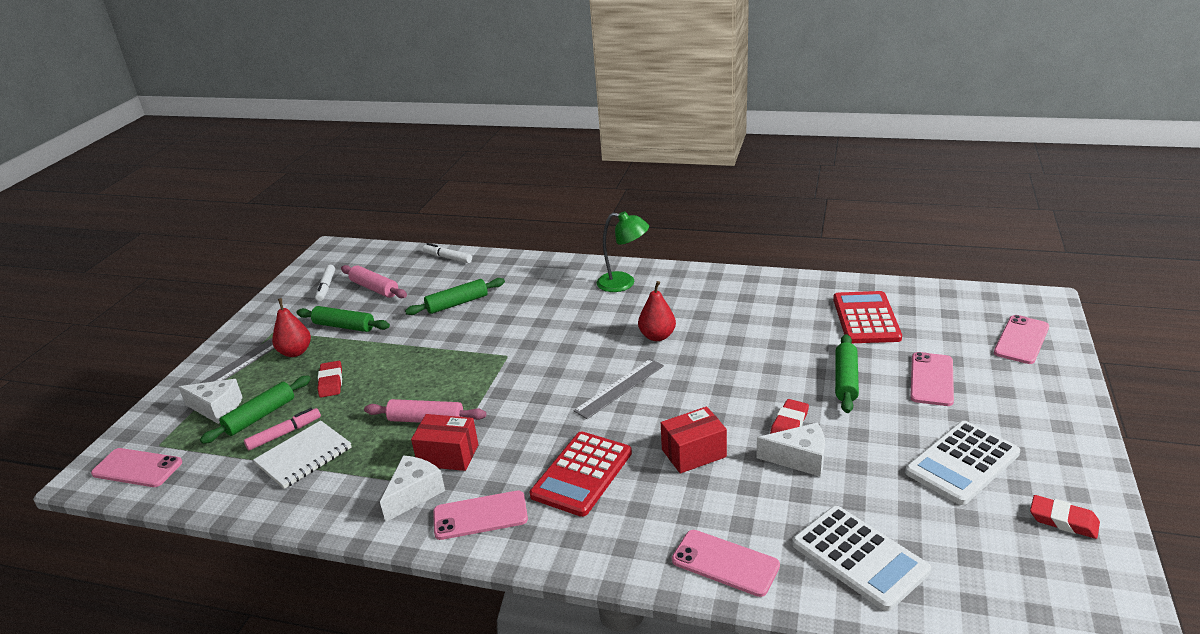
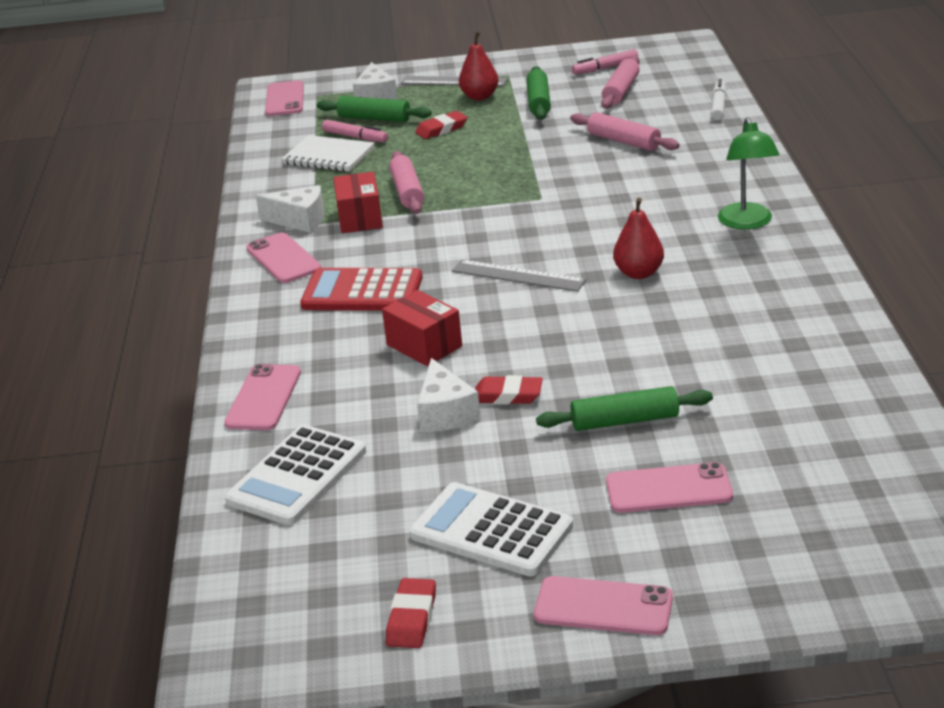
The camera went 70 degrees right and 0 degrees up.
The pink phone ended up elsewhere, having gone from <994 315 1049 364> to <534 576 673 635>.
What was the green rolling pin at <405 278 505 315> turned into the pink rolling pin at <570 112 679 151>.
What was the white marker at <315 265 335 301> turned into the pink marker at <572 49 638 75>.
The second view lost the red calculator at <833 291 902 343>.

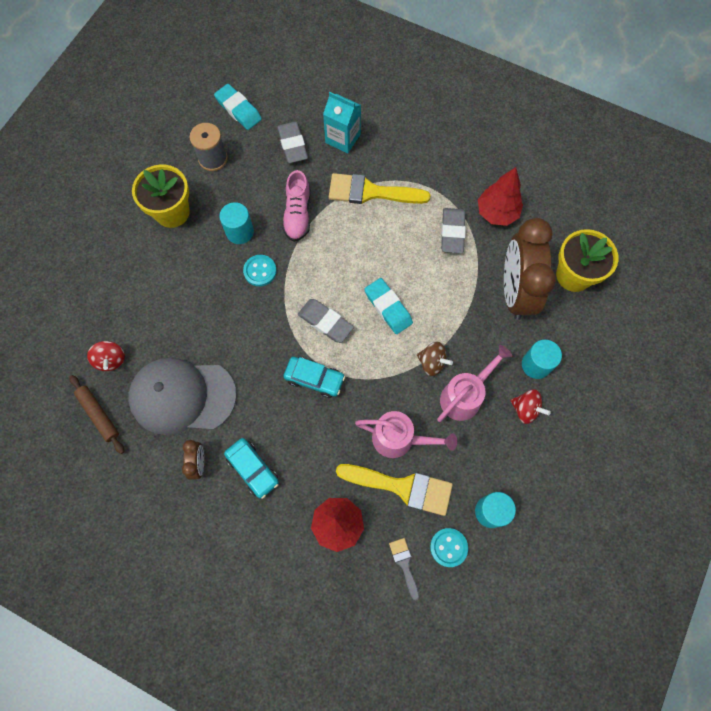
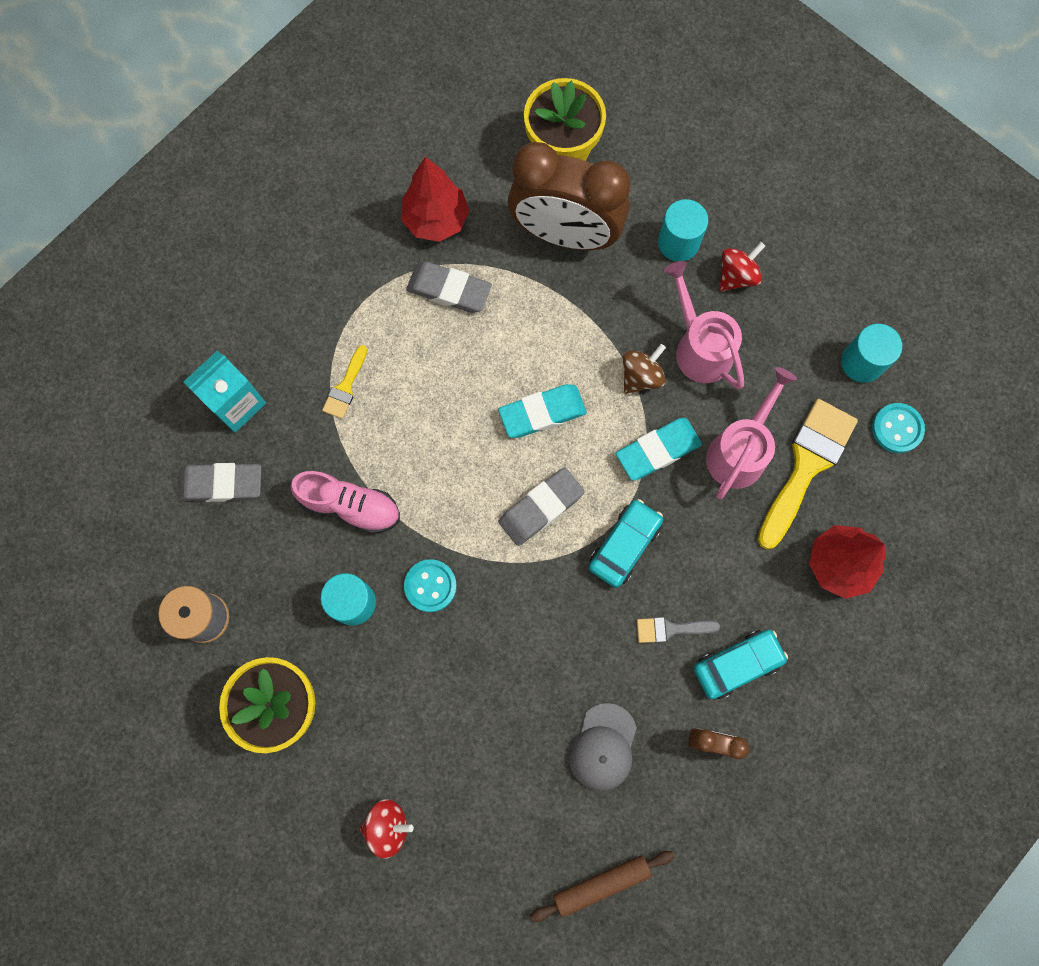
The camera went 75 degrees left and 5 degrees up.
The size of the yellow brush at <329 173 431 204> changed by a factor of 0.49.
The red spinning top ended up elsewhere, having gone from <87 341 125 371> to <360 799 414 859>.
The size of the grey cap at <129 357 237 435> changed by a factor of 0.52.
The turquoise eraser ended up elsewhere, having gone from <214 84 262 130> to <616 418 702 481>.
The grey brush ended up elsewhere, having gone from <389 538 419 600> to <637 617 720 643>.

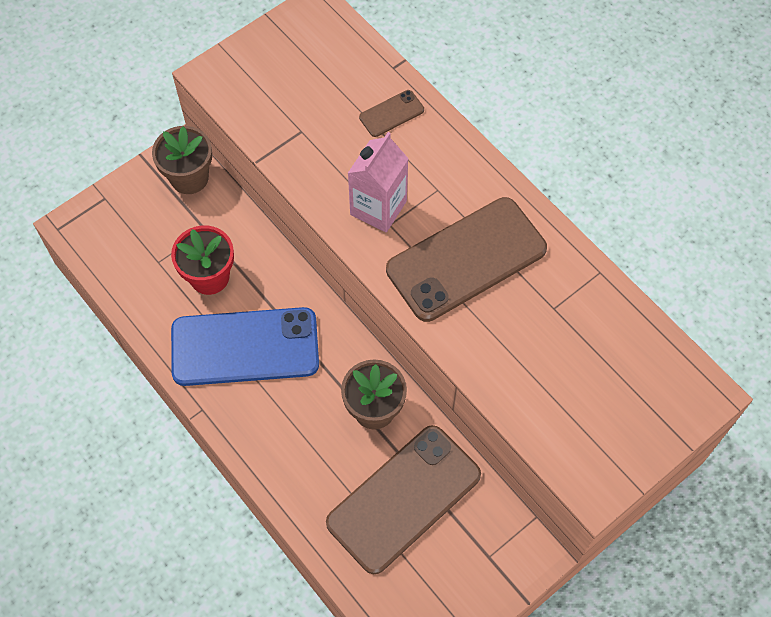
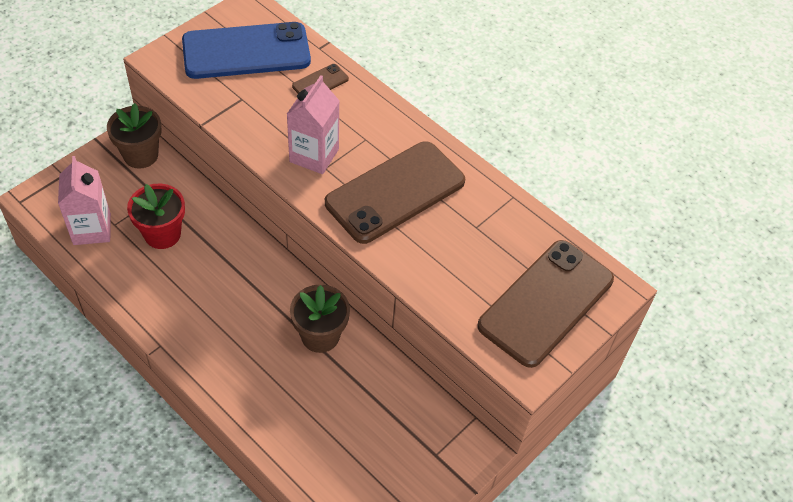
The camera went 10 degrees left and 10 degrees down.
The second view gained the pink carton at <58 156 111 245>.
The blue phone ended up elsewhere, having gone from <171 307 319 386> to <182 22 311 79>.
The brown phone ended up elsewhere, having gone from <326 425 481 574> to <477 240 614 368>.

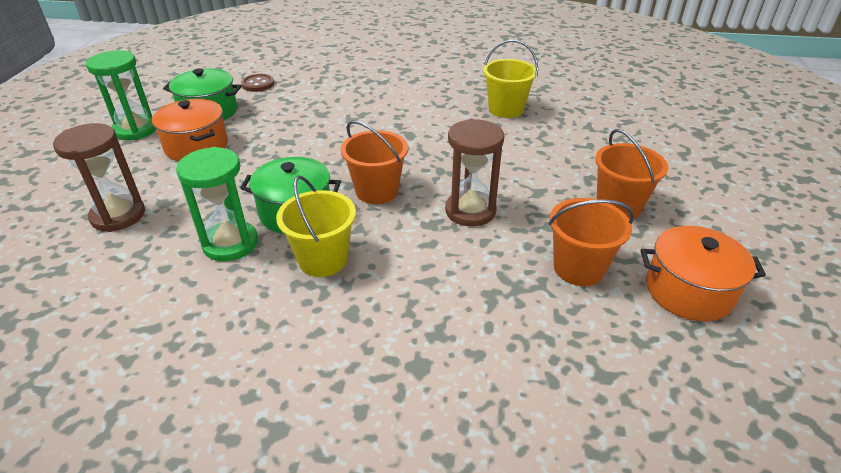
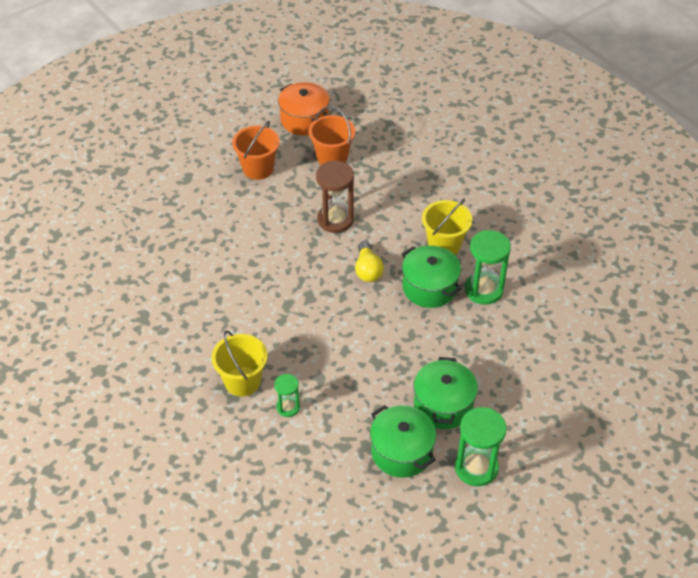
The camera went 135 degrees left and 10 degrees up.
The yellow bucket ended up elsewhere, having gone from <483 40 538 118> to <212 331 267 397>.
The second view gained the green hourglass at <274 374 300 417>.
Where the orange bucket stood at <341 121 408 204>, the yellow light bulb came to stand at <355 241 384 282>.
What was the orange pot at <152 99 228 161> turned into the green pot at <414 357 478 429>.
The second view lost the brown hourglass at <53 123 145 232>.
The second view lost the brown button at <241 74 274 92>.

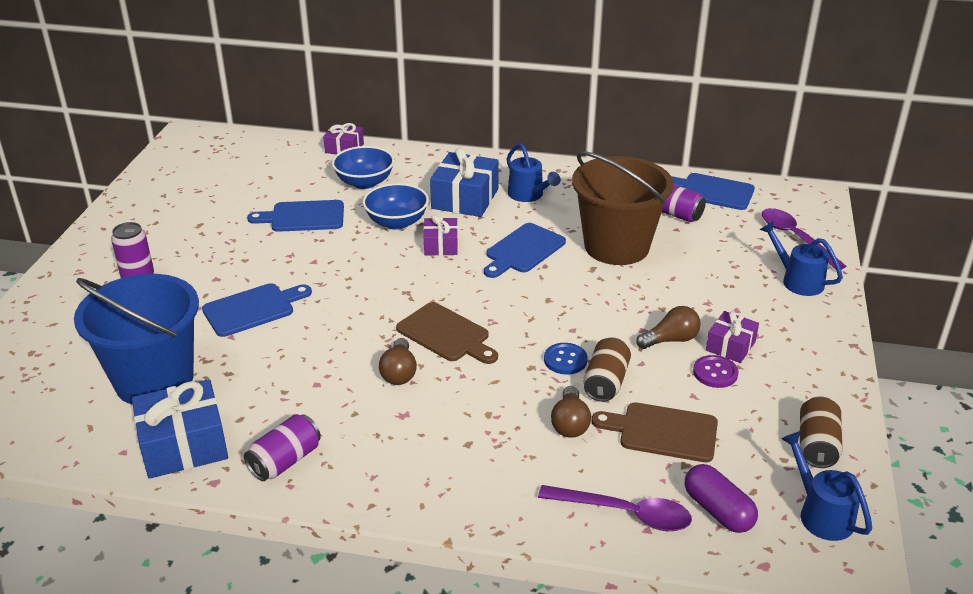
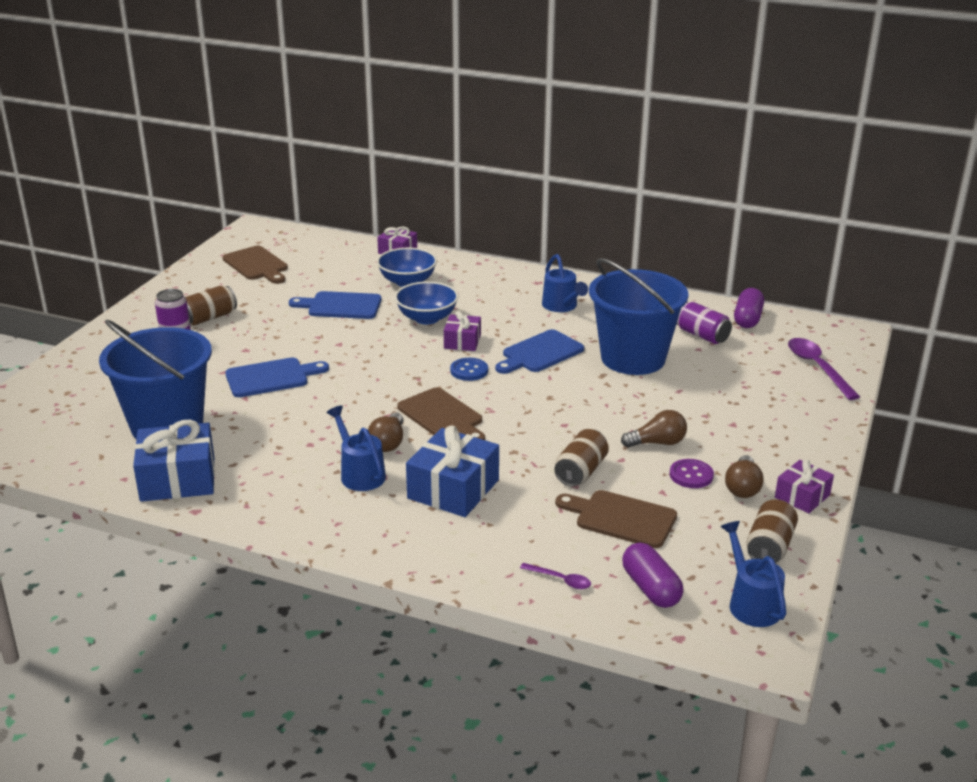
The camera went 10 degrees right and 5 degrees down.
The second view gained the brown can at <186 286 237 326>.
The second view gained the brown cutting board at <223 246 288 284>.
The blue watering can ended up elsewhere, having gone from <759 221 843 296> to <326 406 386 491>.
The blue gift ended up elsewhere, having gone from <430 147 499 217> to <406 426 499 517>.
The blue button ended up elsewhere, having gone from <544 343 588 375> to <450 358 488 381>.
The size of the purple spoon at <538 485 692 531> changed by a factor of 0.51.
What was the brown bucket at <572 151 674 265> turned into the blue bucket at <589 258 689 375>.
The brown light bulb ended up elsewhere, having gone from <551 386 591 438> to <725 455 764 498>.
Where the blue cutting board stood at <671 173 755 210>, the purple capsule came to stand at <734 288 764 328>.
The purple gift ended up elsewhere, having gone from <706 311 759 363> to <775 459 834 513>.
The second view lost the purple can at <244 414 321 481>.

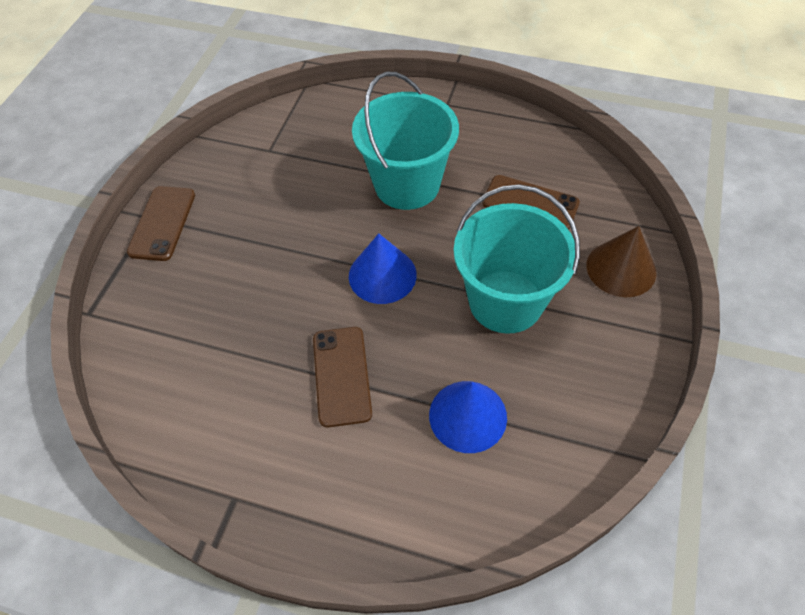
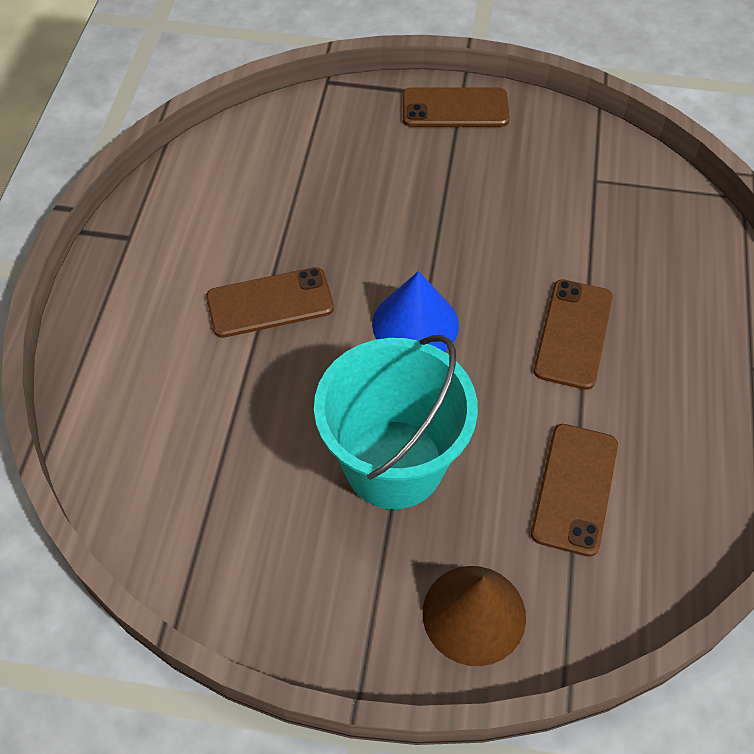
The camera went 80 degrees right and 0 degrees up.
Where the turquoise bucket stood at <352 72 459 210>, the brown phone came to stand at <534 279 613 390>.
The second view lost the blue cone at <429 381 507 453>.

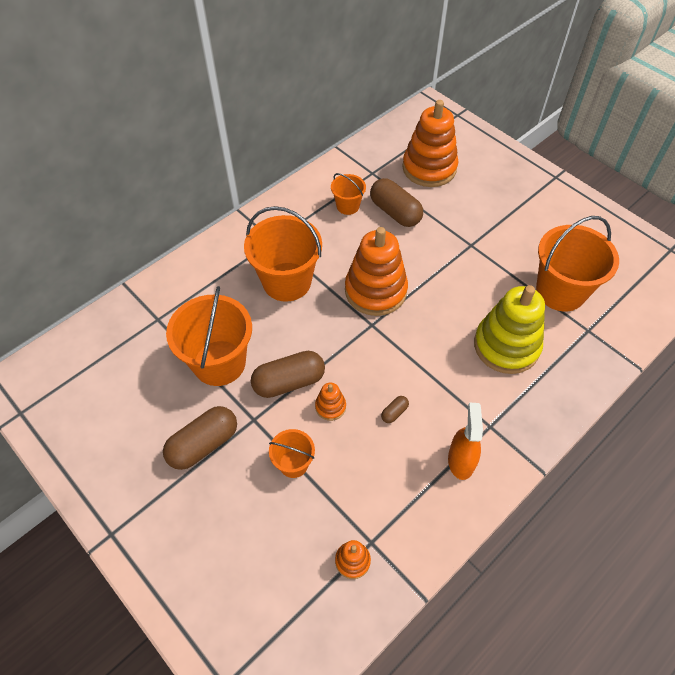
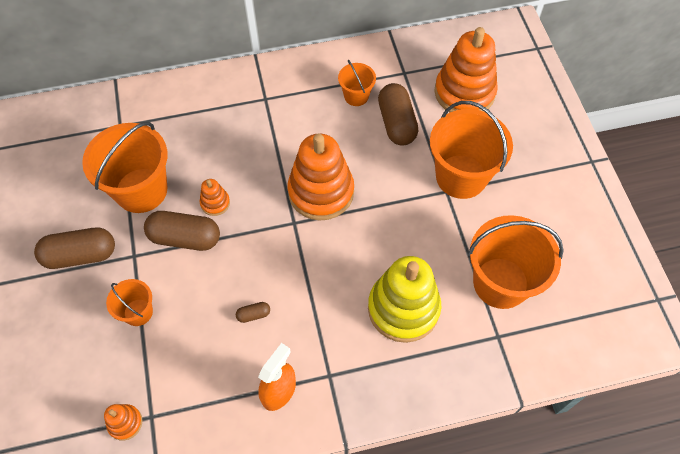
The camera went 30 degrees right and 5 degrees up.
The orange stacking toy ended up elsewhere, having gone from <315 383 346 421> to <200 179 230 216>.
The orange bucket ended up elsewhere, having gone from <244 206 322 302> to <430 101 513 199>.

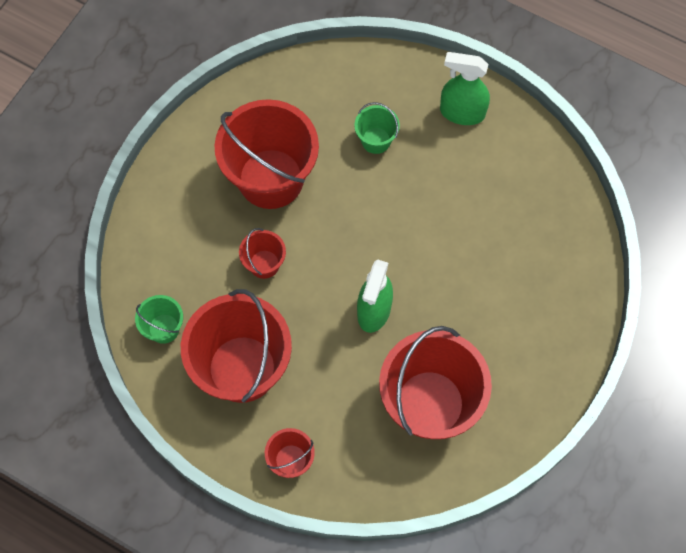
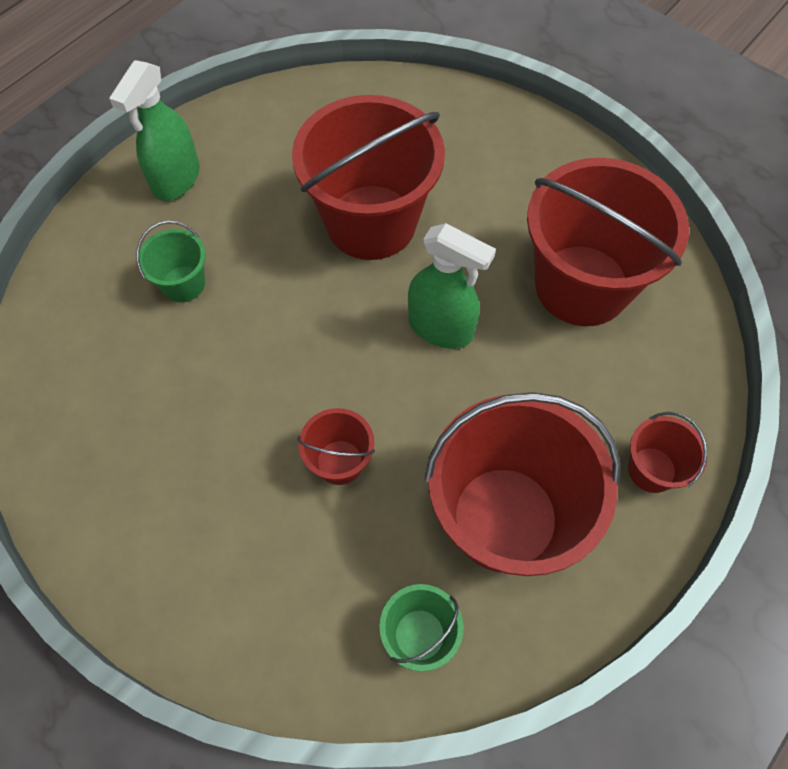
The camera went 80 degrees left and 5 degrees down.
The red bucket ended up elsewhere, having gone from <215 99 319 209> to <292 95 445 260>.

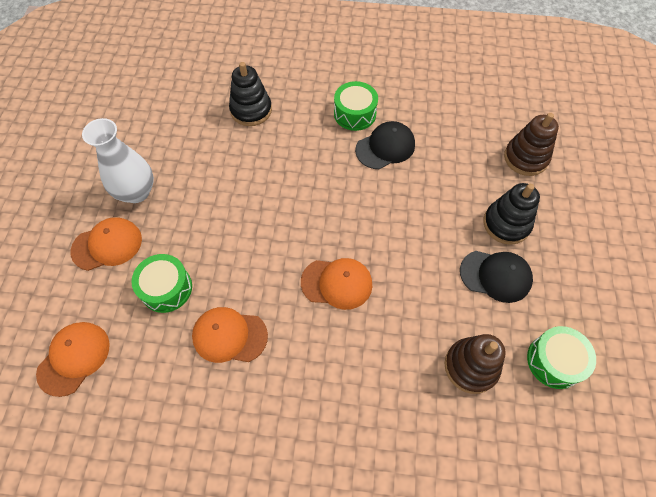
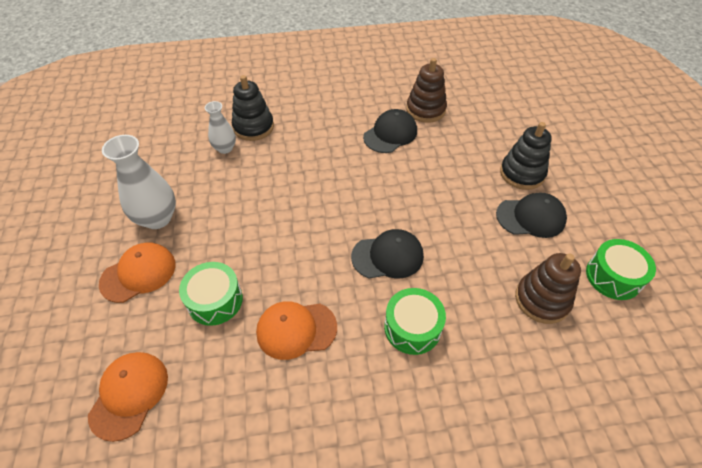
The camera went 15 degrees left and 10 degrees down.
The second view gained the white vase at <205 101 236 154>.
What was the orange cap at <301 258 372 310> turned into the black cap at <351 229 424 279>.
The green drum ended up elsewhere, having gone from <334 81 378 131> to <384 288 446 355>.
The brown stacking toy ended up elsewhere, having gone from <504 113 559 176> to <406 58 447 123>.

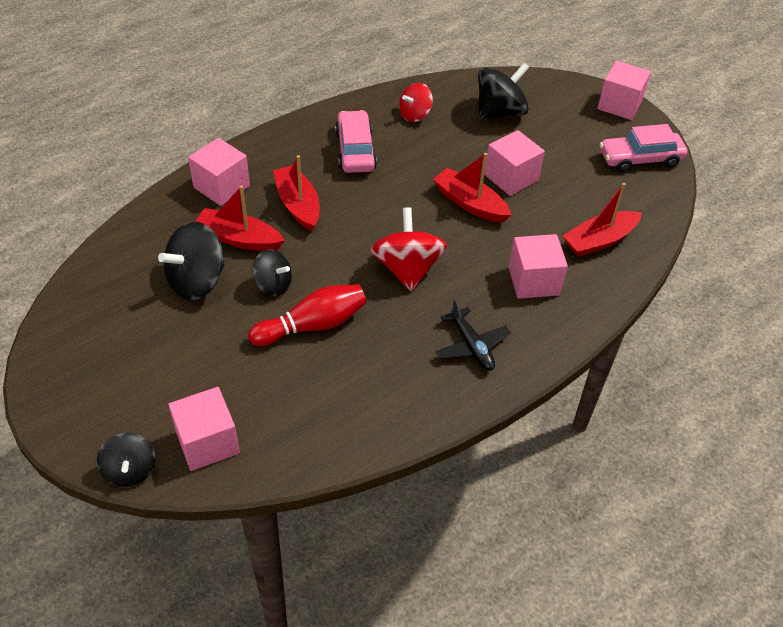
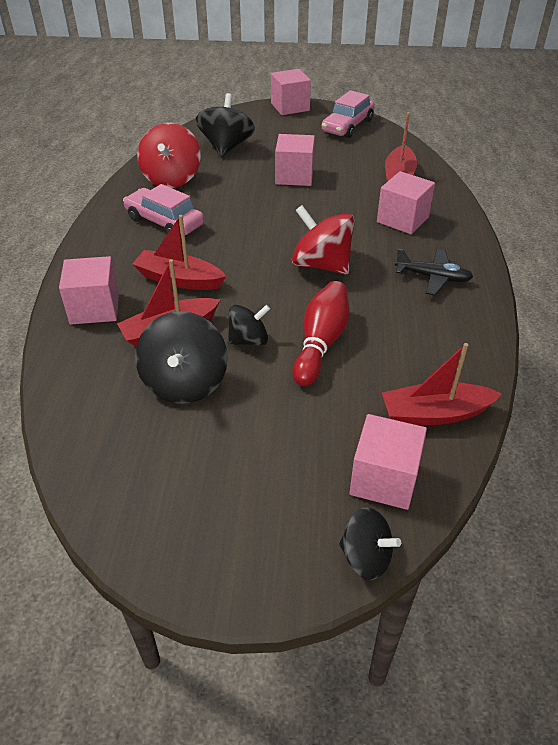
The camera went 45 degrees left and 5 degrees down.
The size of the red spinning top at <399 83 433 122> changed by a factor of 1.64.
The red boat ended up elsewhere, having gone from <433 153 511 223> to <382 343 502 425>.

